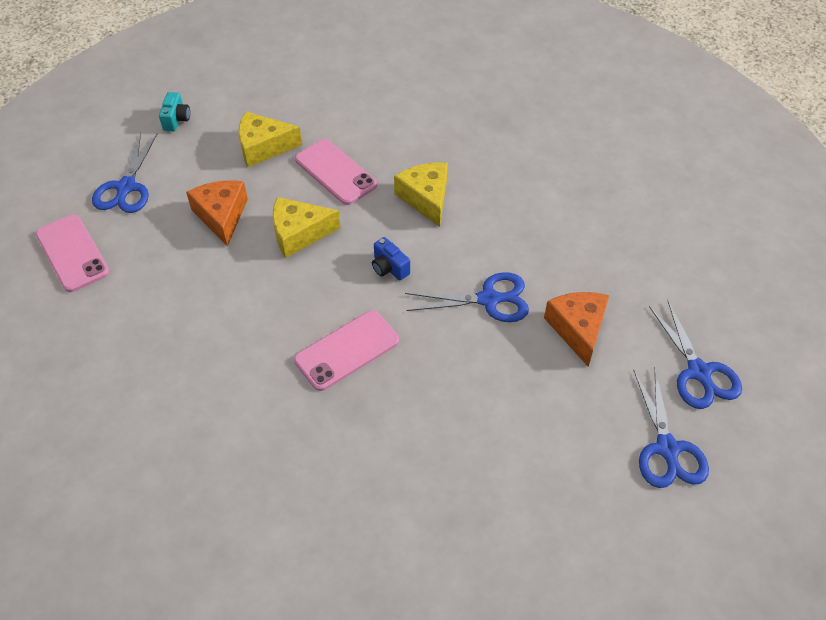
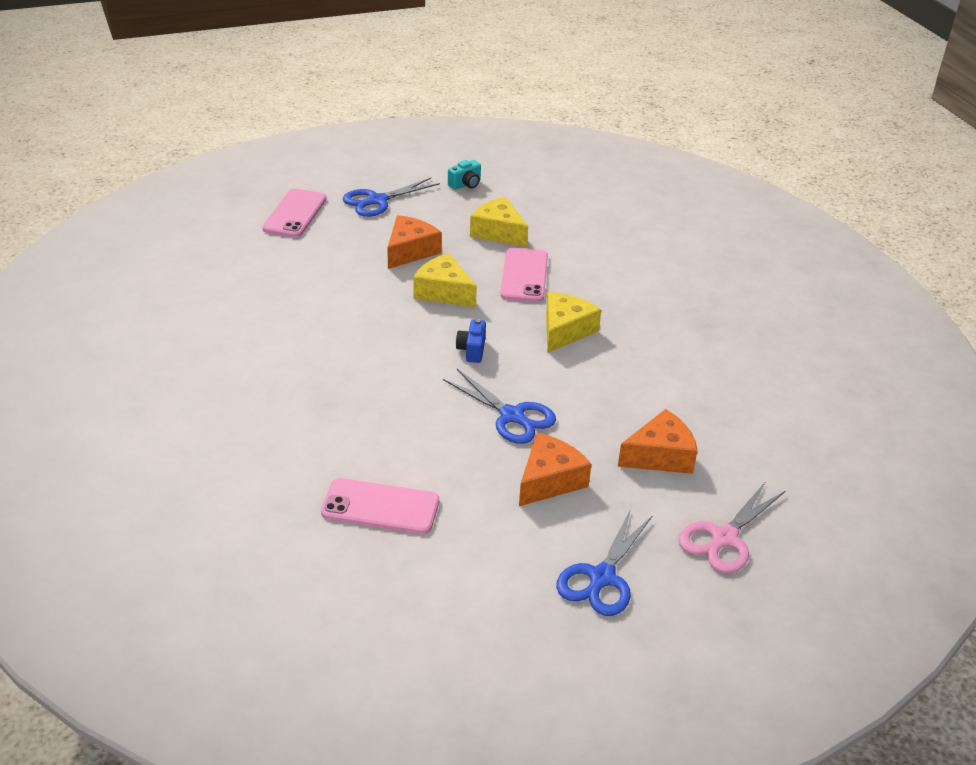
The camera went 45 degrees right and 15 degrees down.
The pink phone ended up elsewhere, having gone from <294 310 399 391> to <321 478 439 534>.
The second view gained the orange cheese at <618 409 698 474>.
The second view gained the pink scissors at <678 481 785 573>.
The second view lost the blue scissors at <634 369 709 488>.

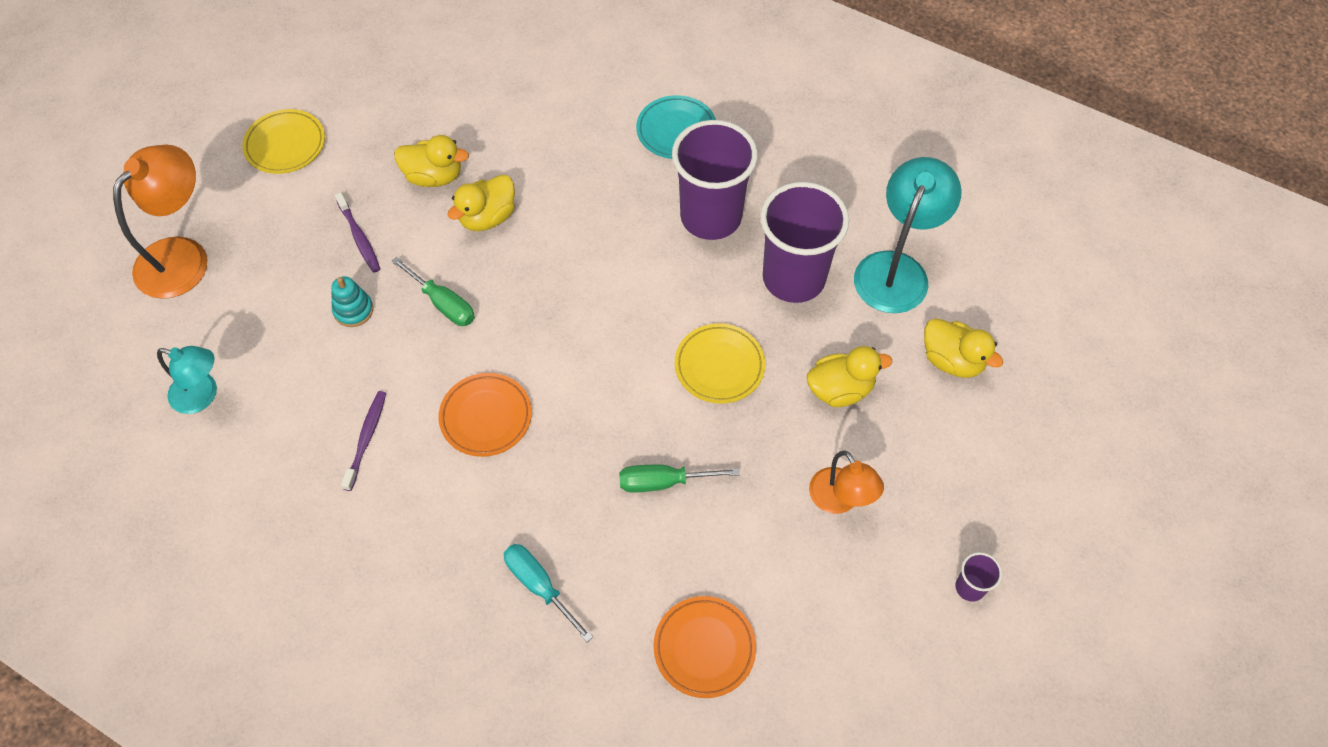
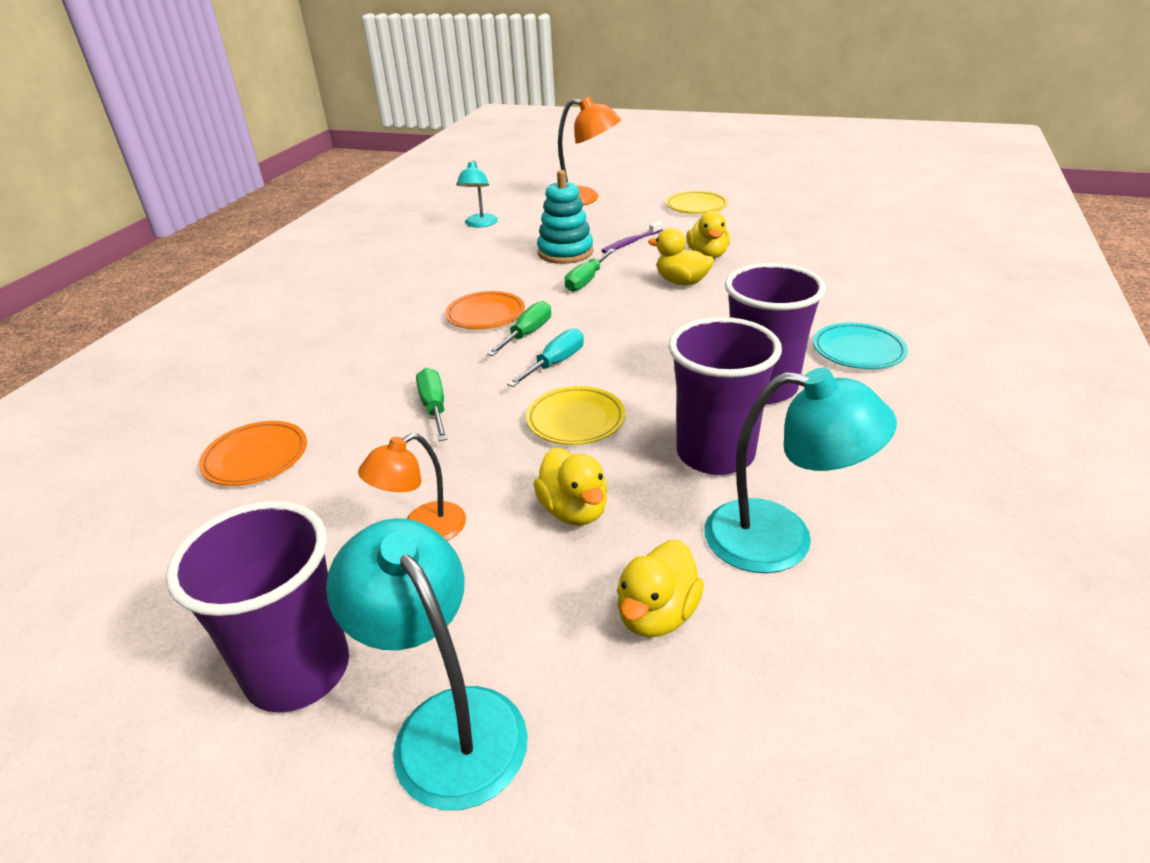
The camera went 80 degrees right and 25 degrees down.
The size of the purple cup at <955 552 1002 602> changed by a factor of 2.40.
The second view gained the turquoise lamp at <326 518 528 810>.
The second view gained the green screwdriver at <487 301 551 356>.
The turquoise screwdriver ended up elsewhere, having gone from <504 544 593 642> to <507 328 584 387>.
The size of the turquoise stacking toy at <331 276 373 327> changed by a factor of 1.80.
The second view lost the purple toothbrush at <341 391 386 491>.

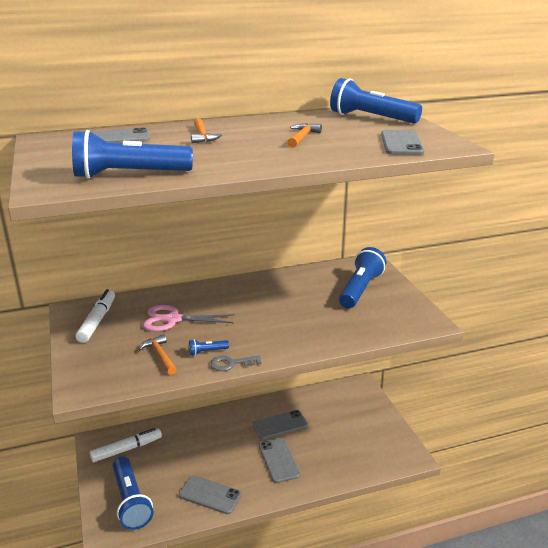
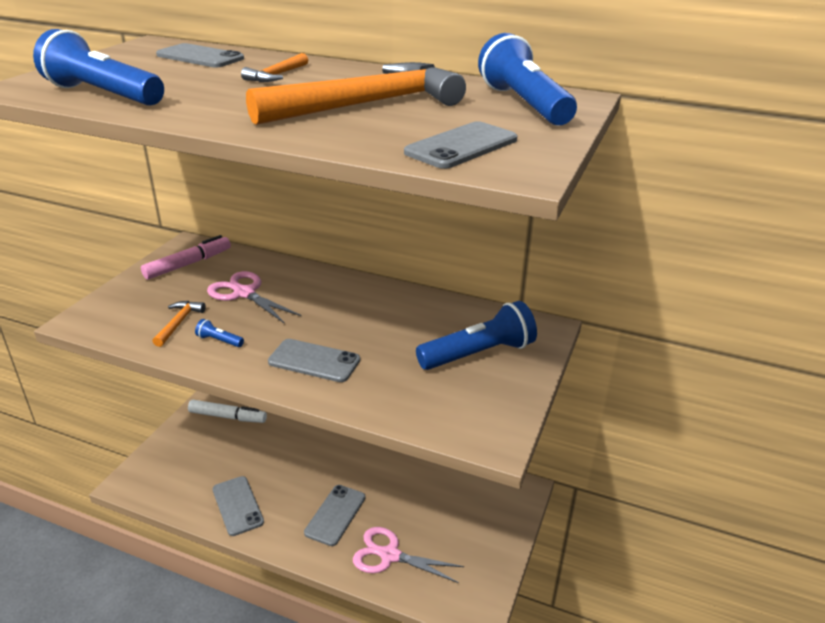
The camera went 40 degrees right and 5 degrees up.
What was the white marker at <75 289 115 343> turned into the pink marker at <141 235 231 280>.
The size of the orange hammer at <287 123 322 148> changed by a factor of 2.33.
The grey phone ended up elsewhere, having gone from <253 410 308 440> to <268 339 360 382>.
The second view gained the pink scissors at <353 527 464 583>.
The second view lost the blue flashlight at <113 457 153 530>.
The second view lost the grey key at <210 355 261 371>.

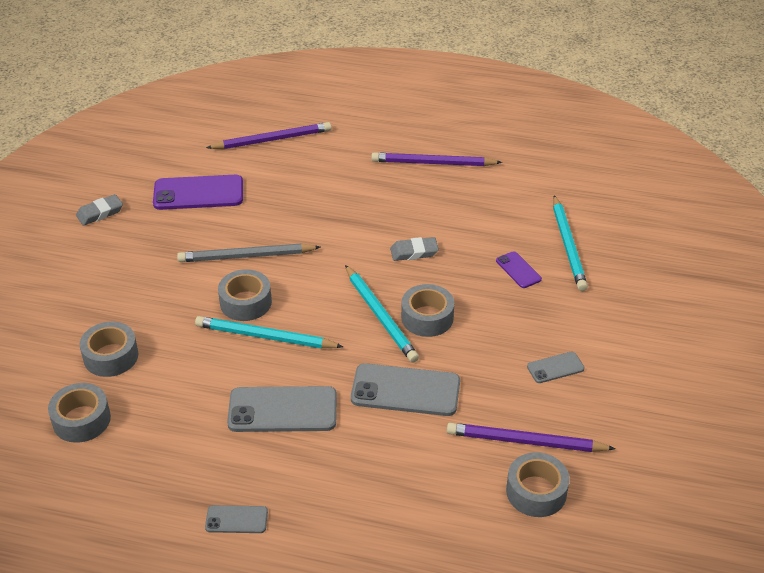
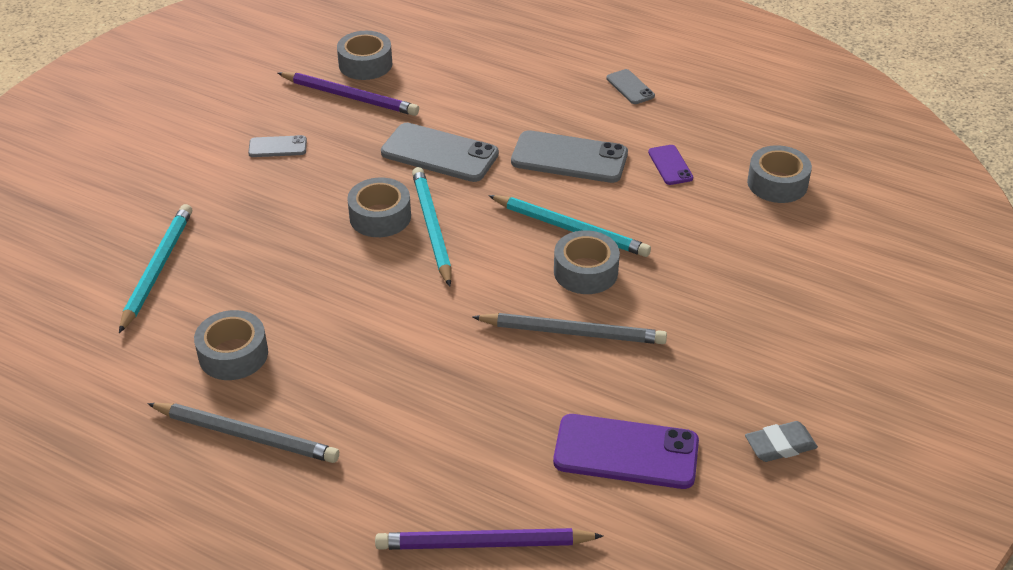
The camera went 165 degrees left and 0 degrees up.
What was the purple pencil at <371 152 502 166> turned into the grey pencil at <147 403 339 463>.
The grey tape ended up elsewhere, having gone from <80 322 138 377> to <194 310 268 380>.
The grey phone at <205 505 268 533> ended up facing another way, 45 degrees clockwise from before.
The purple phone ended up elsewhere, having gone from <496 251 542 288> to <648 145 693 185>.
The second view lost the grey eraser at <390 237 439 261>.

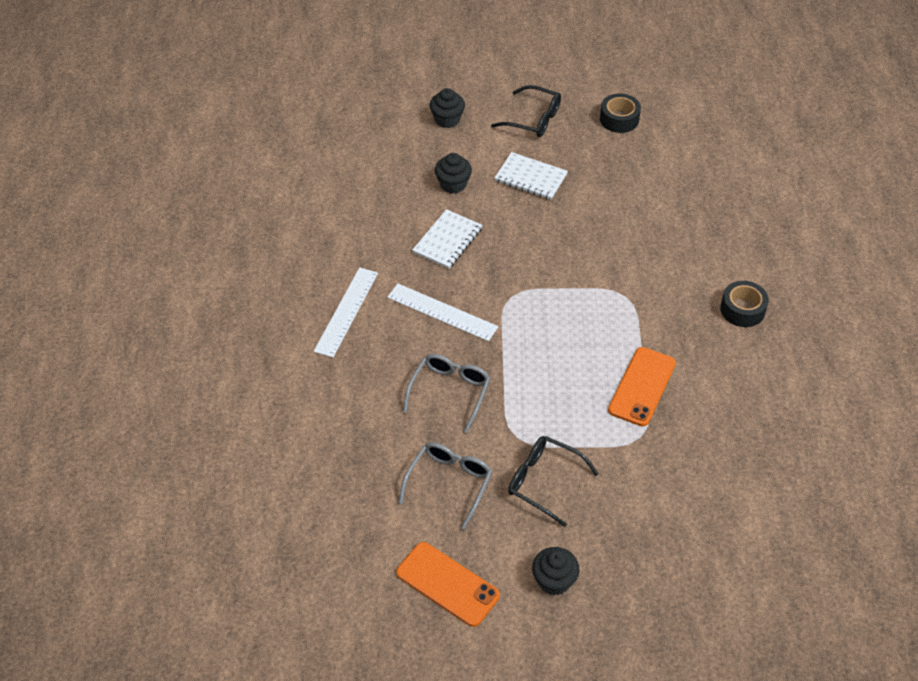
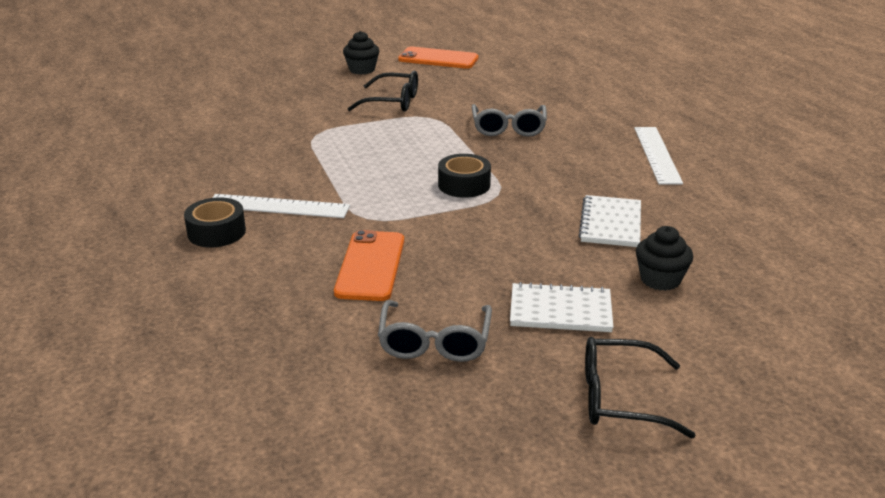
The camera went 160 degrees right and 20 degrees down.
The white ruler ended up elsewhere, having gone from <387 284 498 341> to <212 194 350 218>.
The orange phone ended up elsewhere, having gone from <608 347 676 427> to <334 230 404 301>.
The grey glasses ended up elsewhere, having gone from <399 442 492 530> to <378 300 492 362>.
The black tape ended up elsewhere, having gone from <600 93 641 133> to <438 154 491 198>.
The second view lost the black cupcake at <430 88 465 128>.

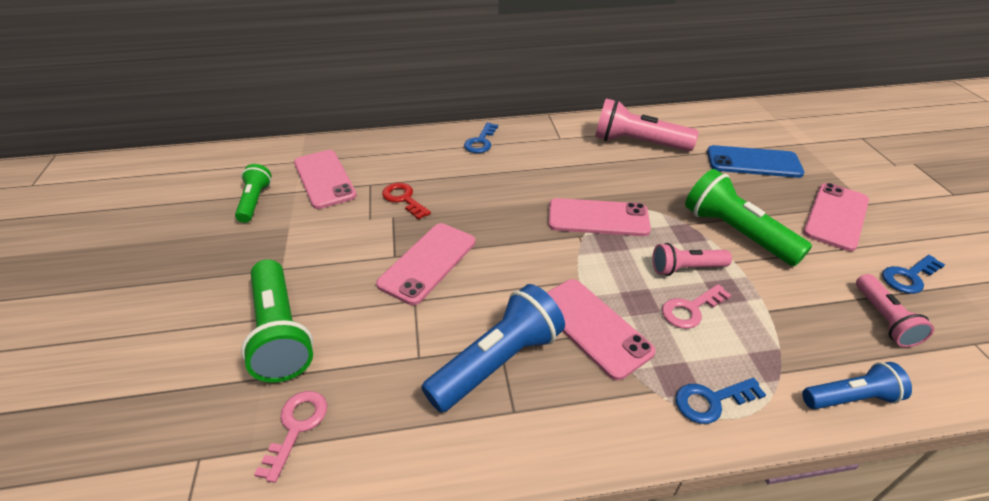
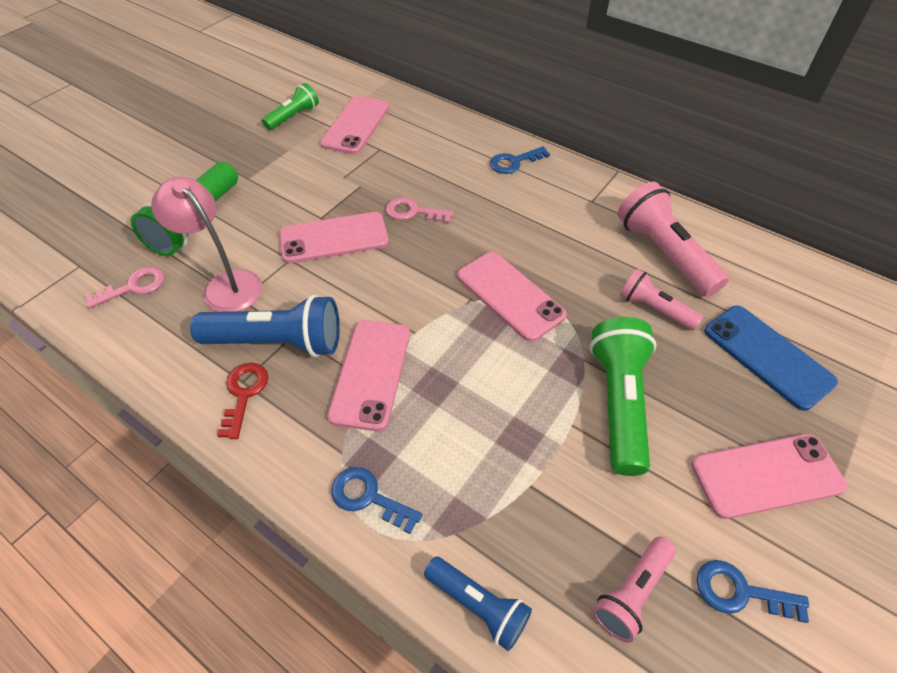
The camera went 45 degrees right and 10 degrees up.
The second view gained the pink lamp at <151 177 262 312>.
The red key ended up elsewhere, having gone from <382 183 431 220> to <217 363 268 439>.
The pink key ended up elsewhere, having gone from <662 284 731 329> to <386 197 454 223>.
The pink flashlight ended up elsewhere, having gone from <652 243 732 276> to <620 269 703 330>.

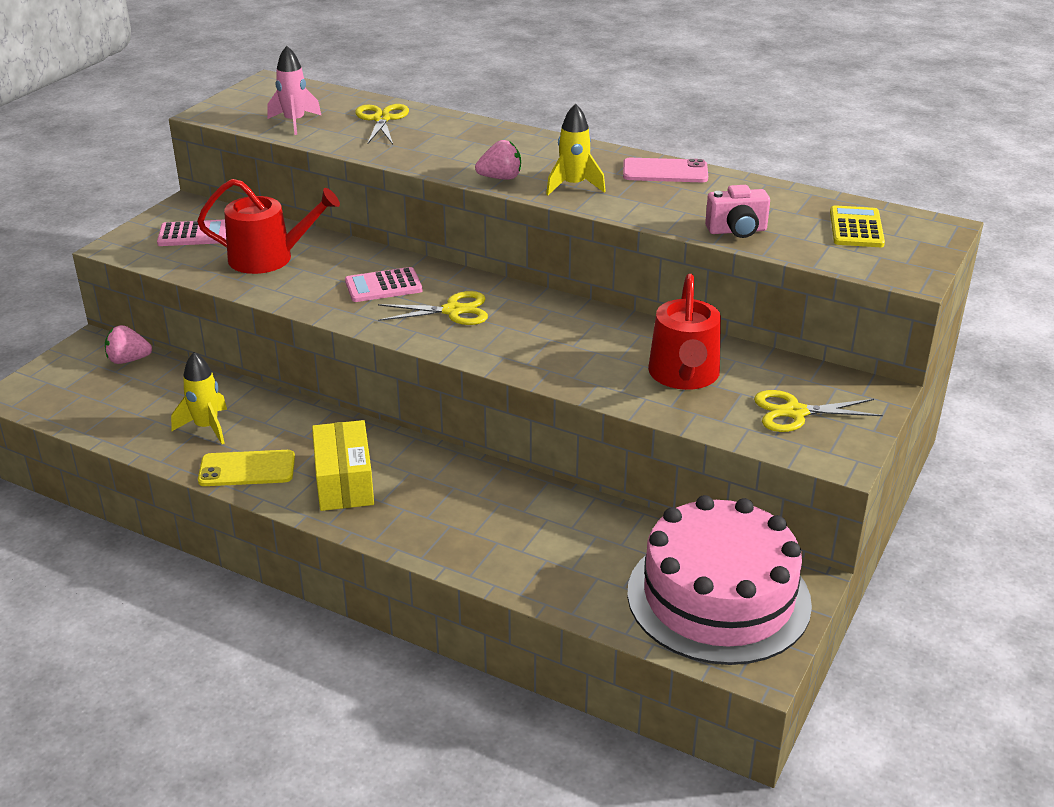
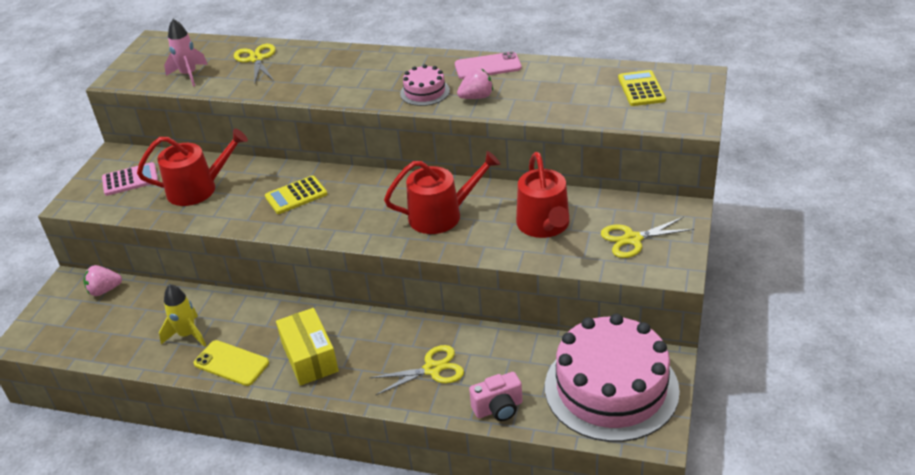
The camera went 10 degrees left and 5 degrees up.
The yellow phone at <198 450 295 486> ended up facing another way, 45 degrees clockwise from before.
What was the pink calculator at <345 267 423 302> turned into the yellow calculator at <265 176 327 214>.
The yellow scissors ended up elsewhere, having gone from <378 291 488 325> to <369 345 464 395>.
The second view gained the red watering can at <384 151 500 234>.
Where the yellow rocket stood at <546 103 606 195>, the pink cake came to stand at <400 64 450 106>.
The pink strawberry ended up elsewhere, having gone from <475 140 521 180> to <457 68 493 99>.
The pink camera ended up elsewhere, having gone from <705 185 770 238> to <469 372 522 421>.

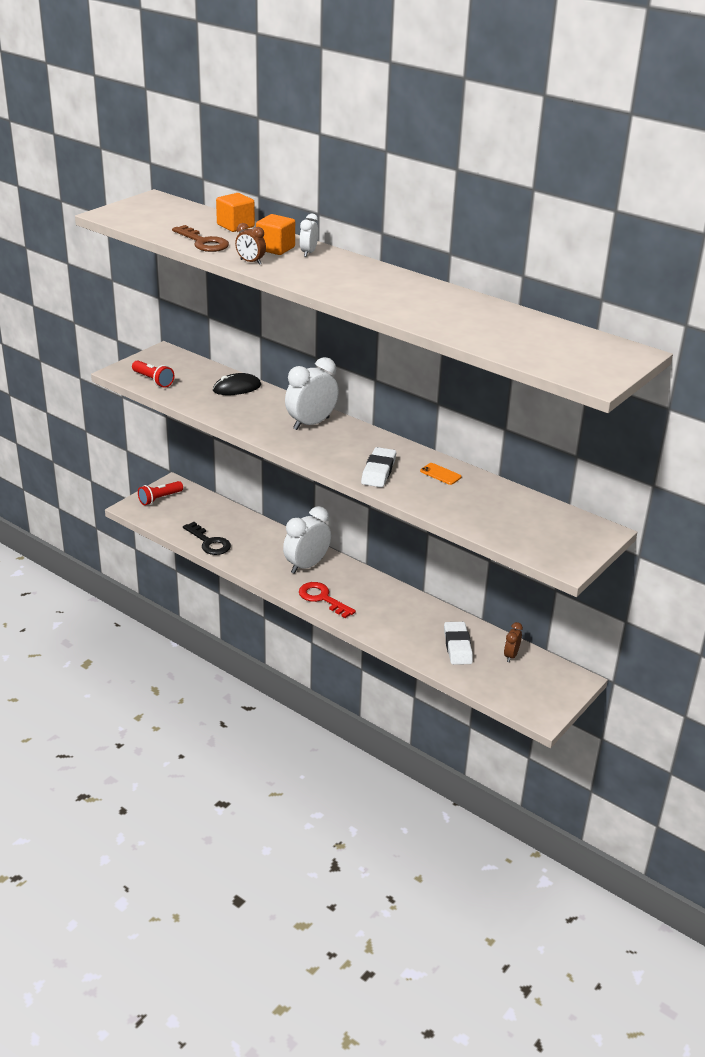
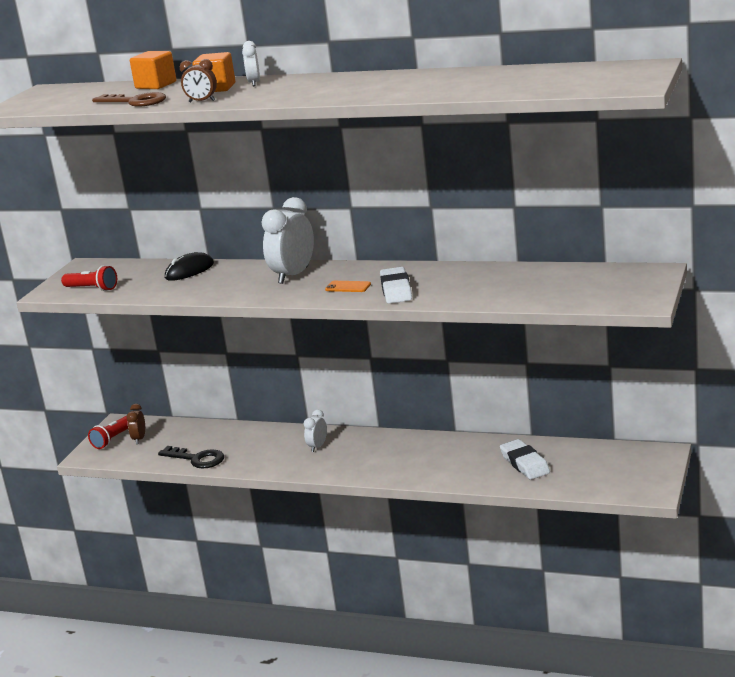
The camera went 15 degrees left and 10 degrees down.
The brown clock ended up elsewhere, having gone from <504 622 523 662> to <126 404 145 444>.
The size of the white clock at <283 506 331 574> changed by a factor of 0.51.
The orange phone ended up elsewhere, having gone from <420 463 462 485> to <325 281 371 292>.
The second view lost the red key at <299 582 356 618>.

